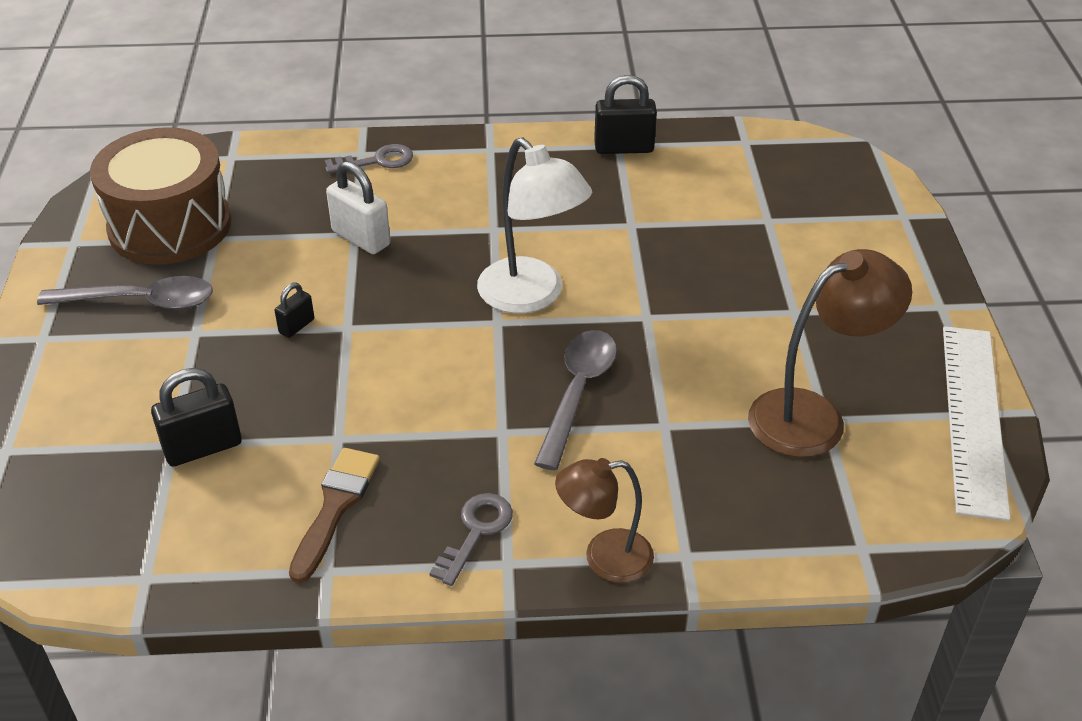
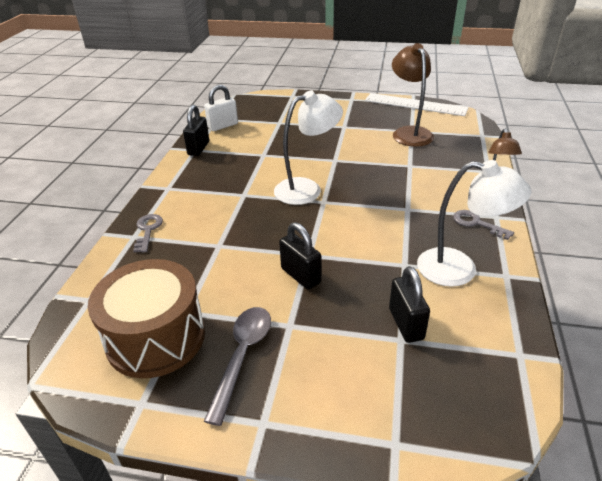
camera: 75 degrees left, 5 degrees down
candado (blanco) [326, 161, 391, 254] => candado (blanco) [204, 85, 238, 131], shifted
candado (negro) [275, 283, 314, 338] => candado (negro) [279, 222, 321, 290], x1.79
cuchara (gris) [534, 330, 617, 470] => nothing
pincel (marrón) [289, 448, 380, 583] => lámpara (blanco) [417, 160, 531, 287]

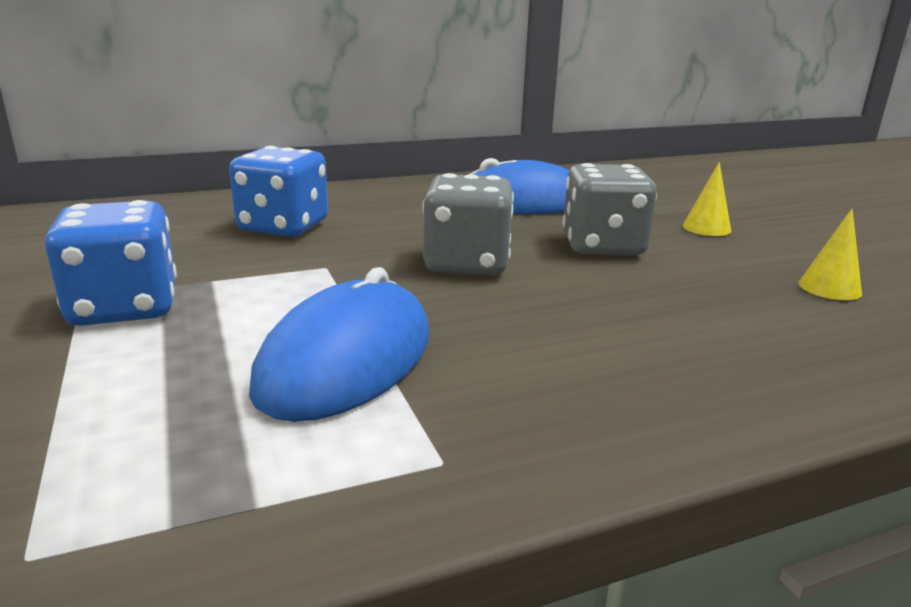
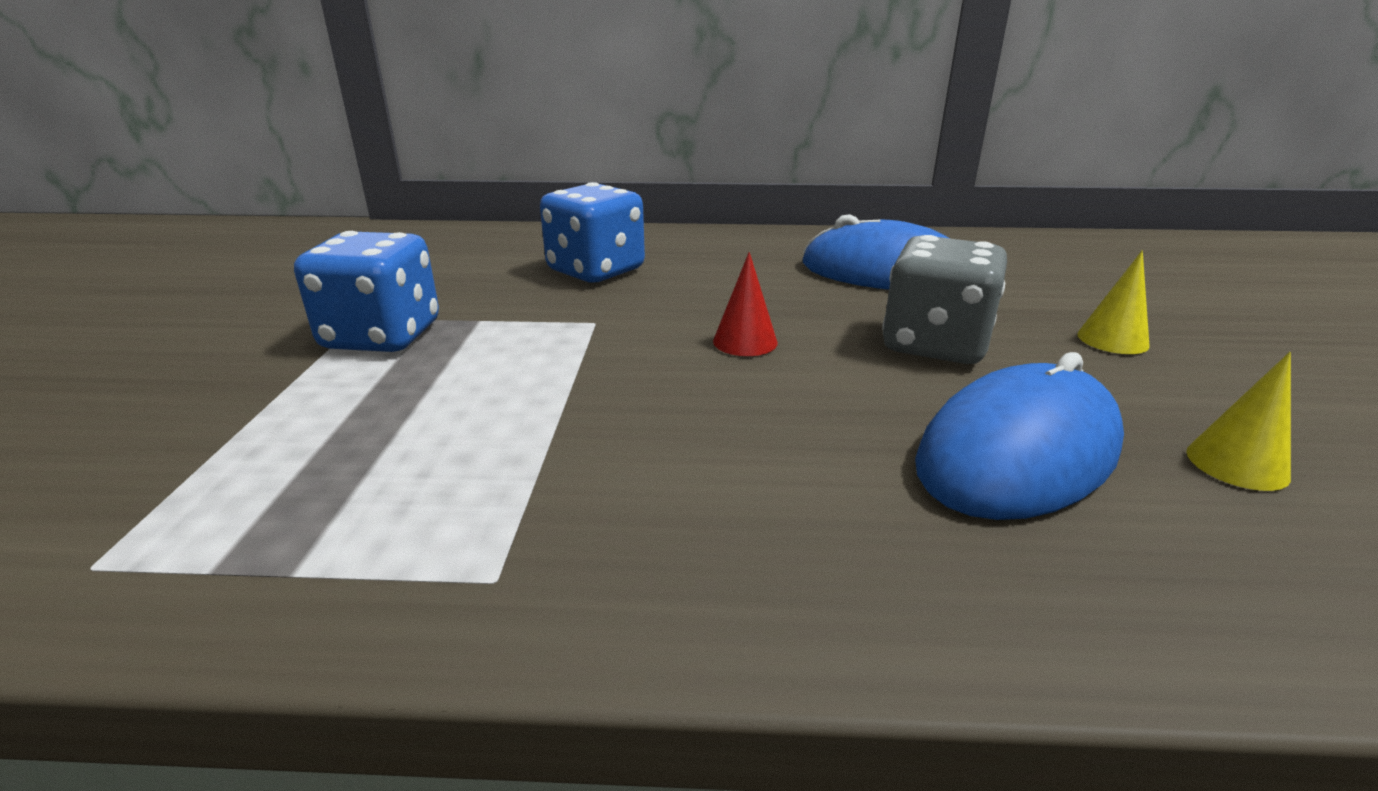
camera: 25 degrees right, 5 degrees up
dado (gris) [422, 173, 514, 275] => cono (rojo) [713, 252, 778, 356]
ratón (azul) [249, 267, 429, 422] => ratón (azul) [915, 352, 1124, 520], shifted

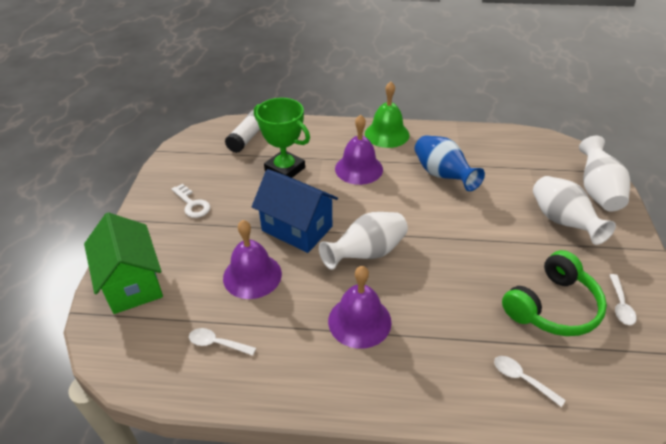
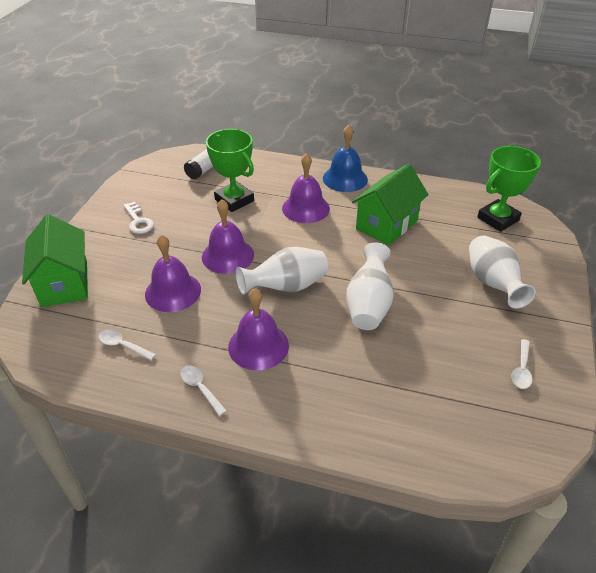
camera: 10 degrees right, 0 degrees up
campana (verde) [365, 81, 409, 148] => campana (azul) [323, 125, 368, 192]
florero (azul) [415, 135, 485, 191] => casa (verde) [352, 164, 429, 246]
florero (blanco) [579, 136, 630, 211] => florero (blanco) [346, 242, 394, 330], shifted
casa (azul) [252, 169, 338, 253] => campana (morado) [202, 199, 254, 274]
auriculares (verde) [502, 250, 607, 336] => nothing
cuchara (blanco) [494, 356, 566, 407] => cuchara (blanco) [180, 365, 227, 416], shifted
nothing => trofeo (verde) [477, 146, 541, 232]

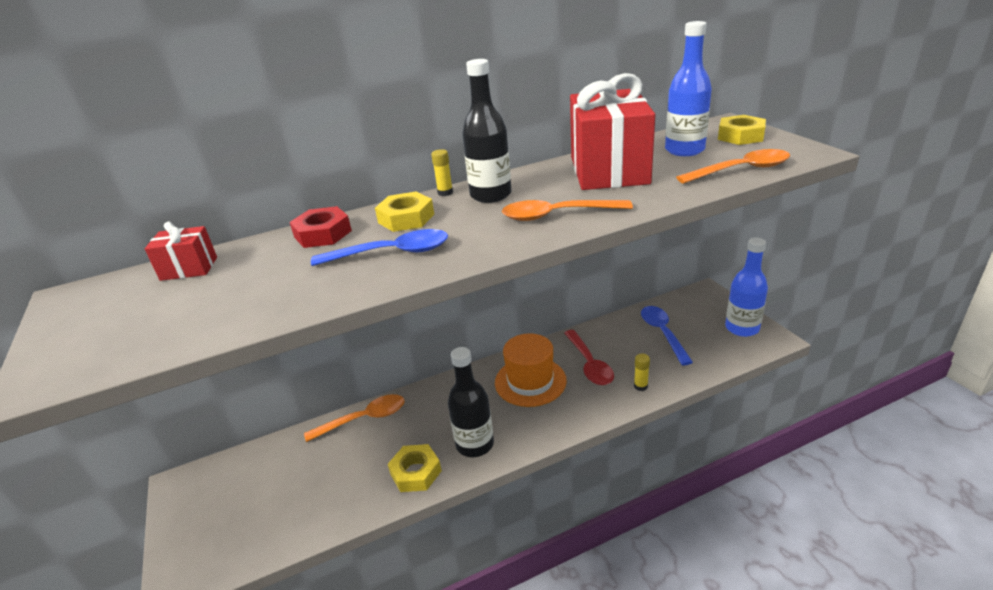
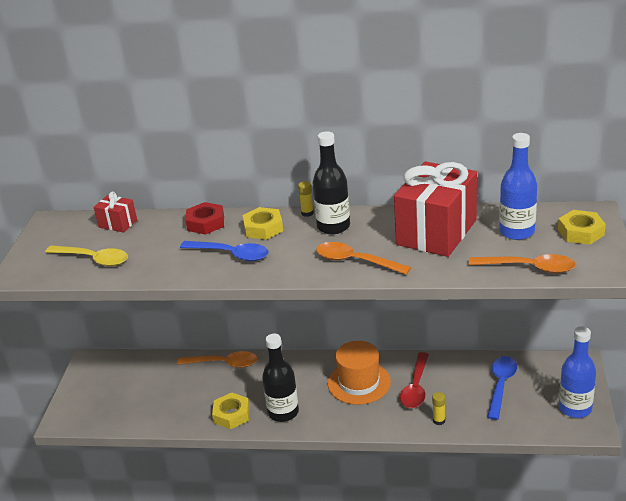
camera: 30 degrees right, 0 degrees up
nothing => cuchara (amarillo) [45, 245, 128, 266]

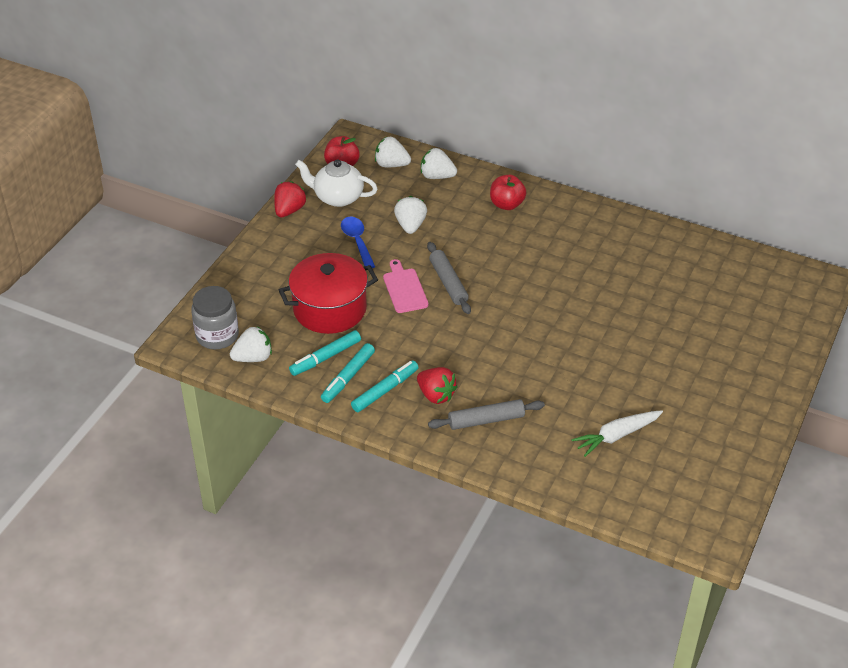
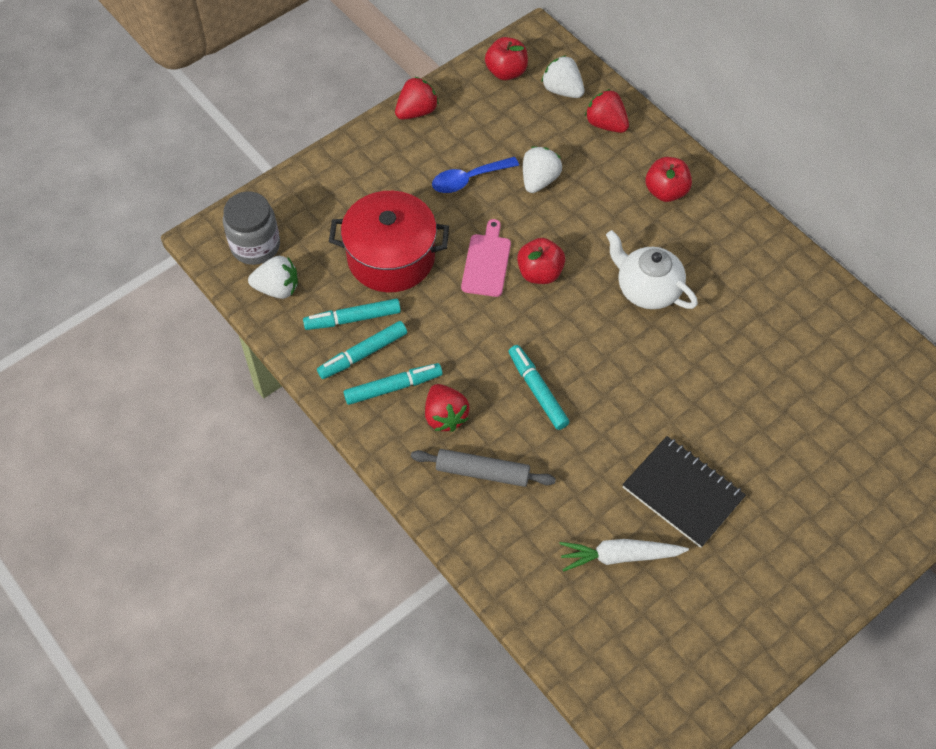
camera: 25 degrees right, 15 degrees up
fresa (blanco) [421, 148, 457, 179] => fresa (rojo) [585, 89, 629, 133]
tetera (blanco) [295, 159, 378, 207] => tetera (blanco) [606, 230, 698, 309], shifted
cuchara (azul) [341, 216, 375, 268] => cuchara (azul) [432, 157, 519, 193], 120 degrees counterclockwise
rodillo (gris) [427, 242, 471, 314] => manzana (rojo) [517, 238, 565, 284]
nothing => rotulador (turquesa) [509, 345, 569, 430]
nothing => cuaderno (negro) [622, 436, 746, 548]

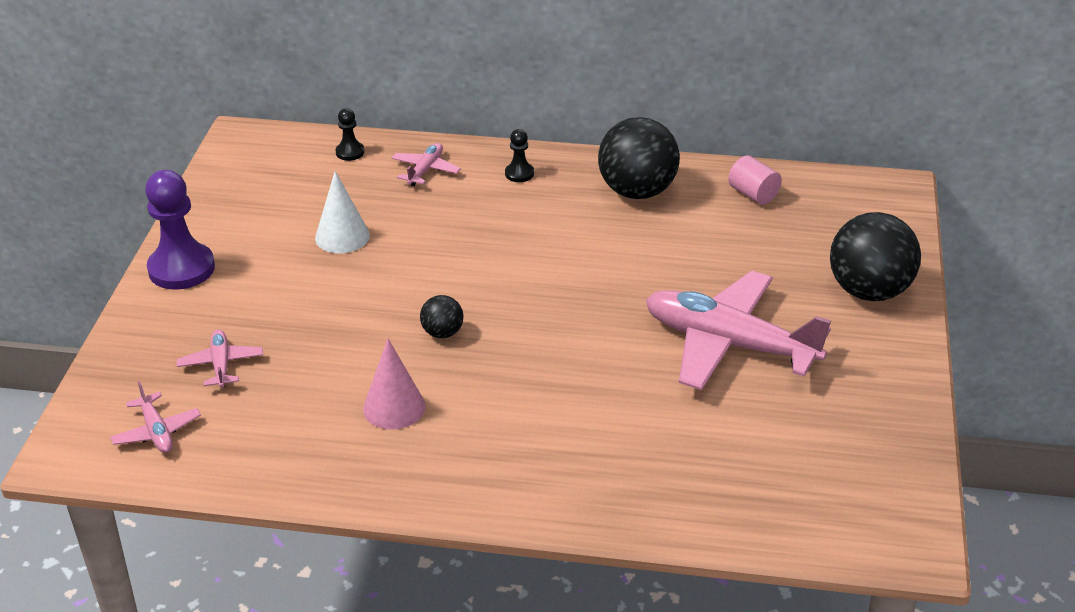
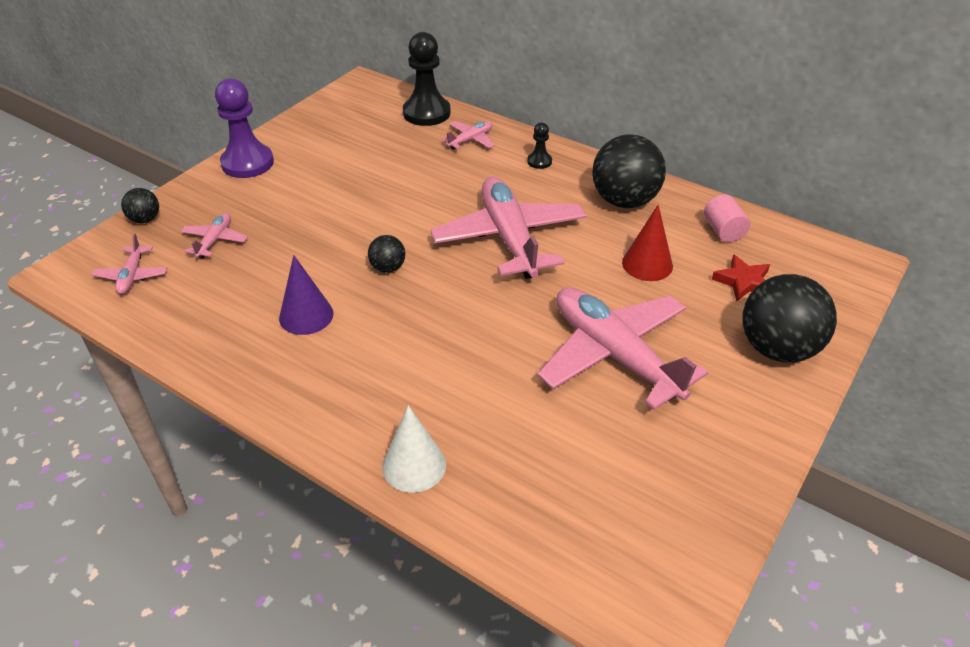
camera: 25 degrees right, 5 degrees up
peón (negro) [336, 108, 365, 161] => peón (negro) [403, 32, 451, 126], x2.08
cono (blanco) [315, 171, 370, 253] => cono (blanco) [382, 405, 446, 493], shifted
cono (rosa) [363, 339, 426, 429] => cono (morado) [279, 255, 334, 335]
nothing => avión (rosa) [431, 177, 586, 279]
nothing => pelota (negro) [121, 188, 159, 223]
nothing => cono (rojo) [622, 205, 673, 281]
nothing => estrella (rojo) [712, 254, 770, 302]

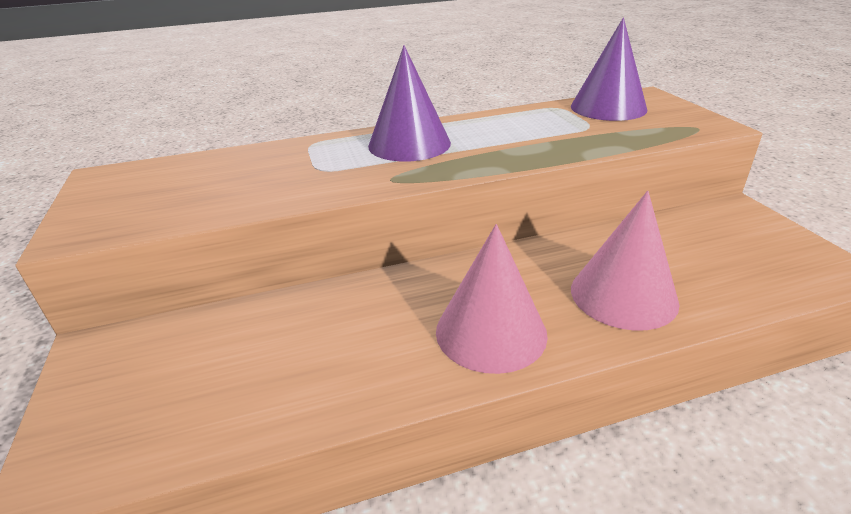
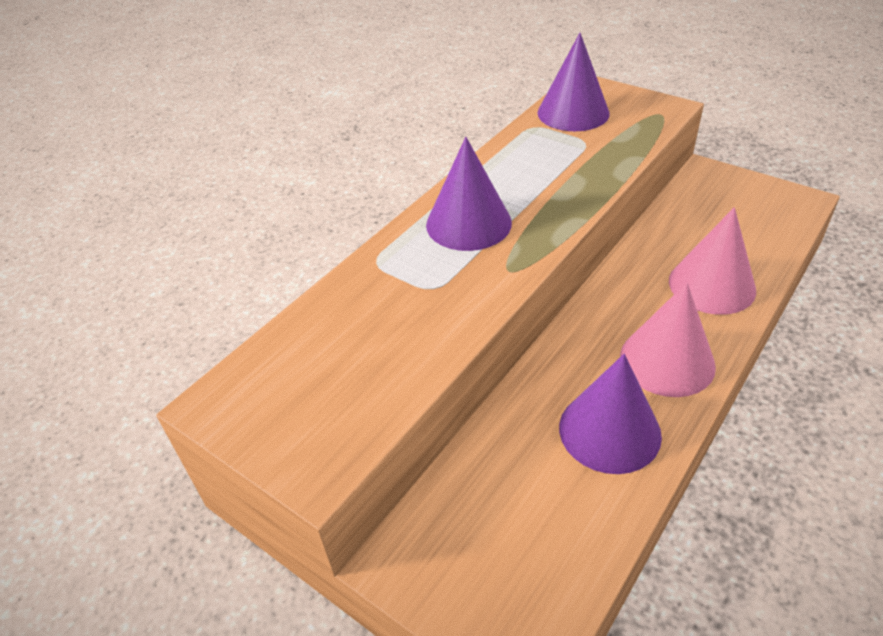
camera: 35 degrees left, 10 degrees up
nothing => cono (morado) [559, 354, 662, 474]

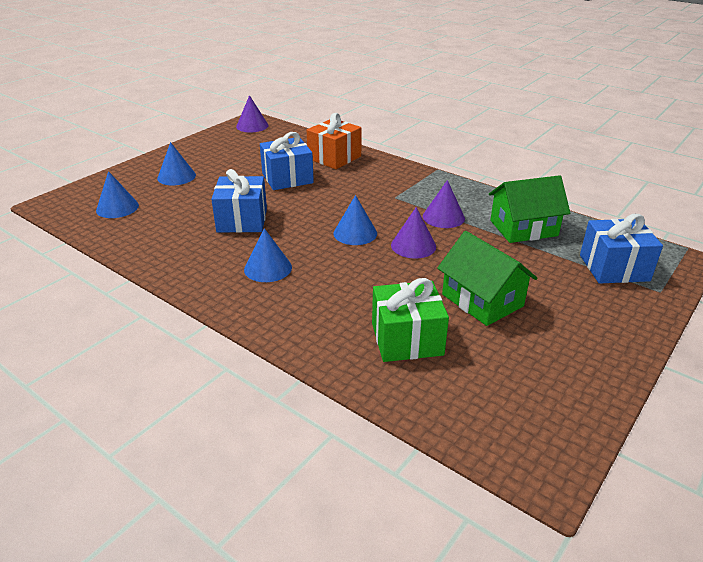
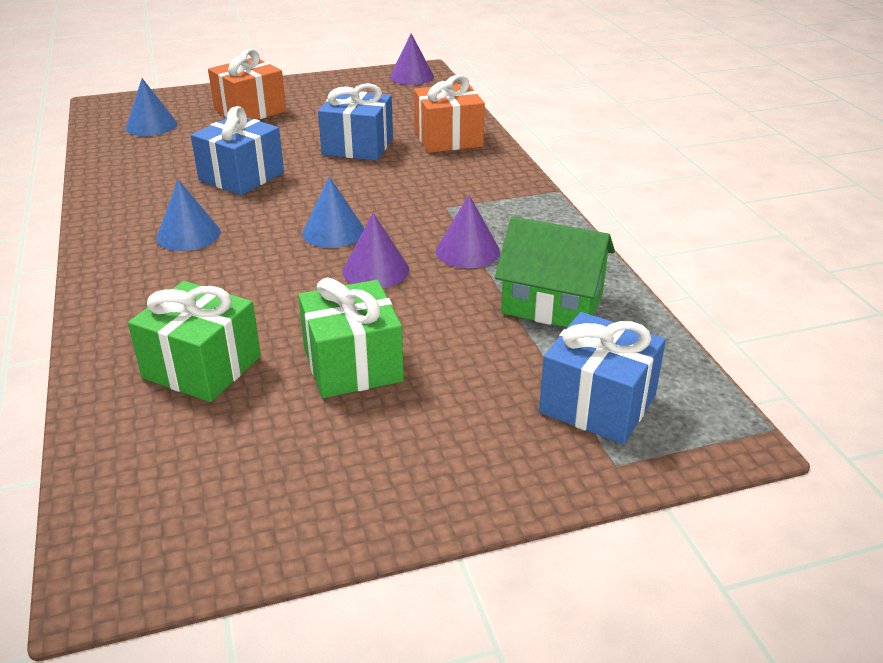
camera: 35 degrees right, 0 degrees up
cono (azul) [157, 142, 196, 186] => regalo (naranja) [208, 49, 286, 120]
casa (verde) [437, 231, 537, 326] => regalo (verde) [298, 277, 404, 398]

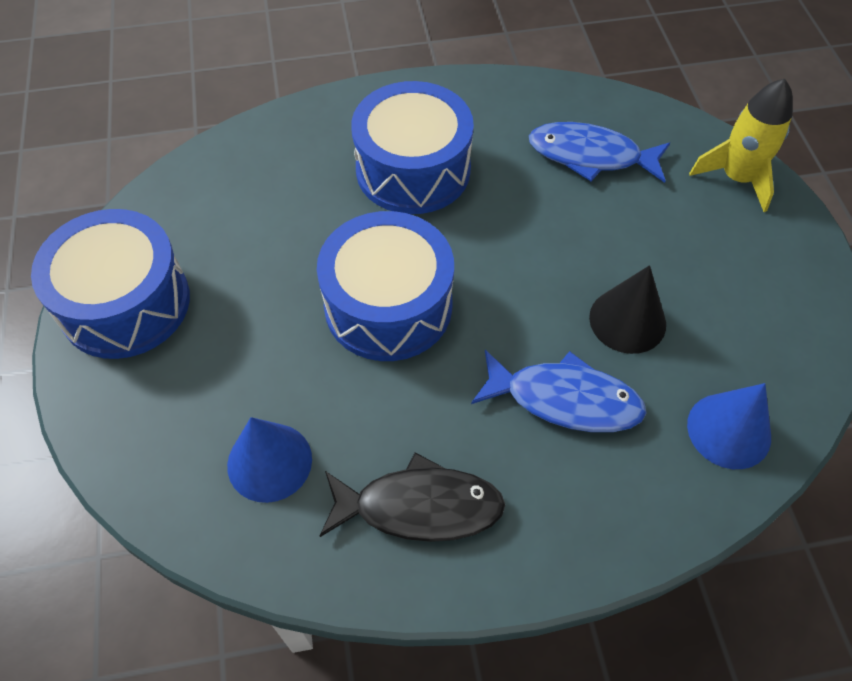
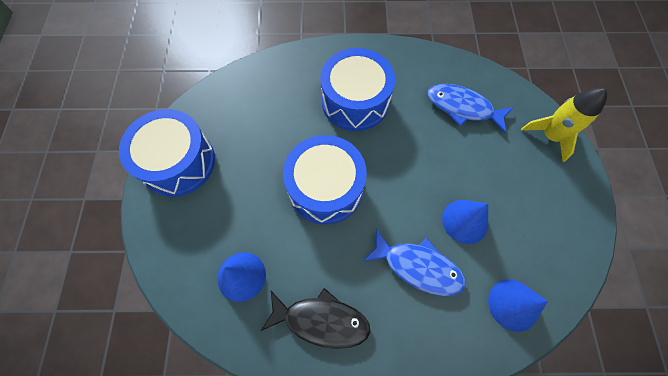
camera: 10 degrees right, 10 degrees up
cono (negro) [589, 265, 666, 354] => cono (azul) [442, 200, 488, 244]

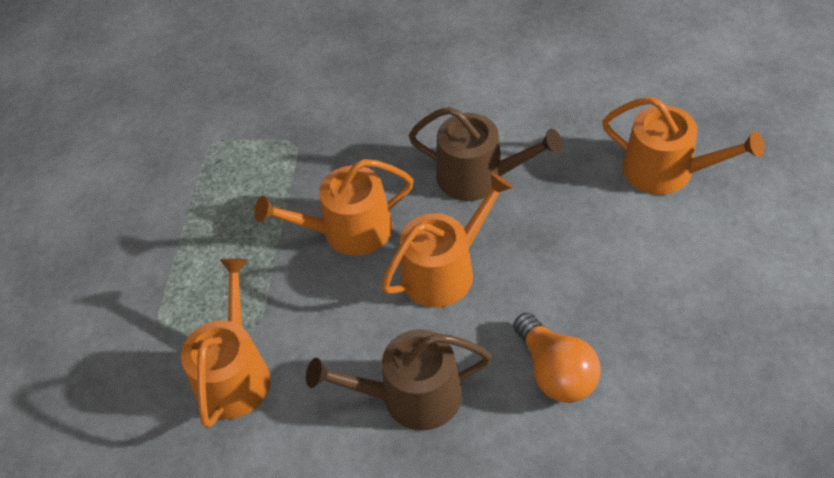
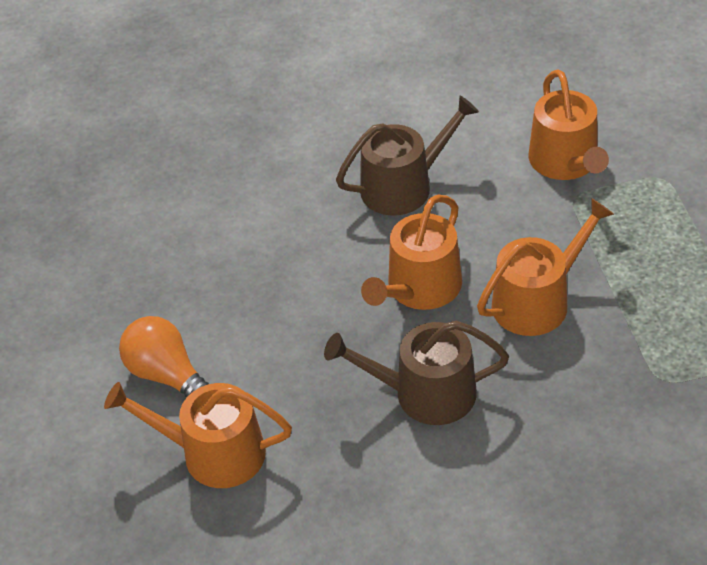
camera: 160 degrees right, 5 degrees down
bombilla (naranja) [513, 313, 601, 403] => bombilla (naranja) [119, 316, 209, 398], shifted

